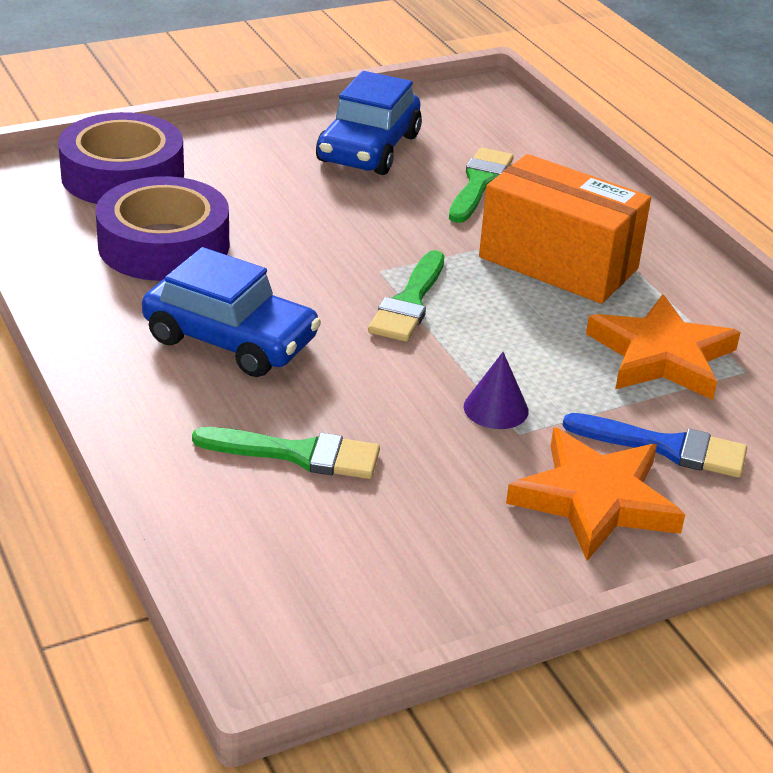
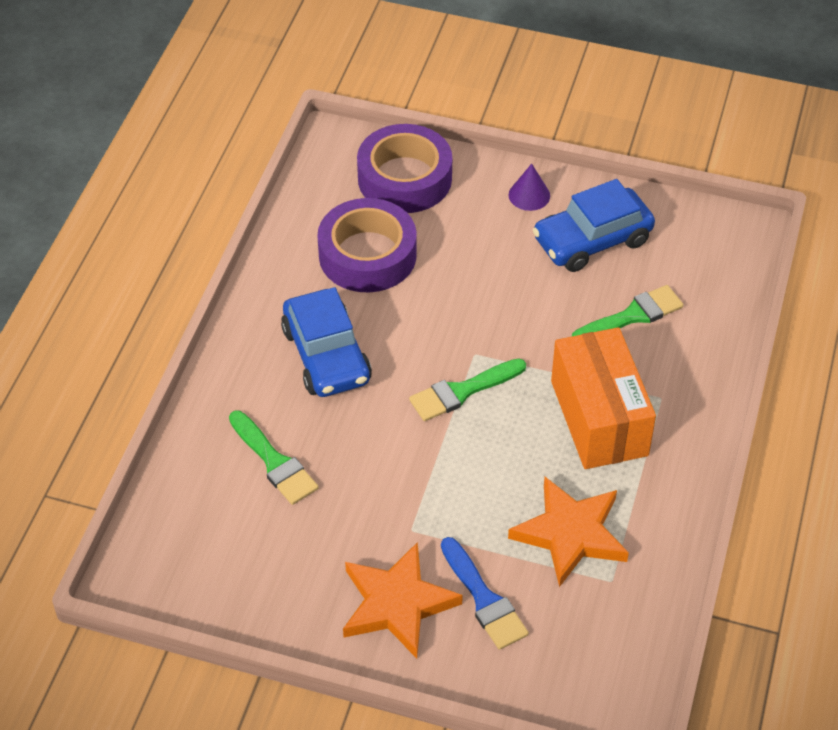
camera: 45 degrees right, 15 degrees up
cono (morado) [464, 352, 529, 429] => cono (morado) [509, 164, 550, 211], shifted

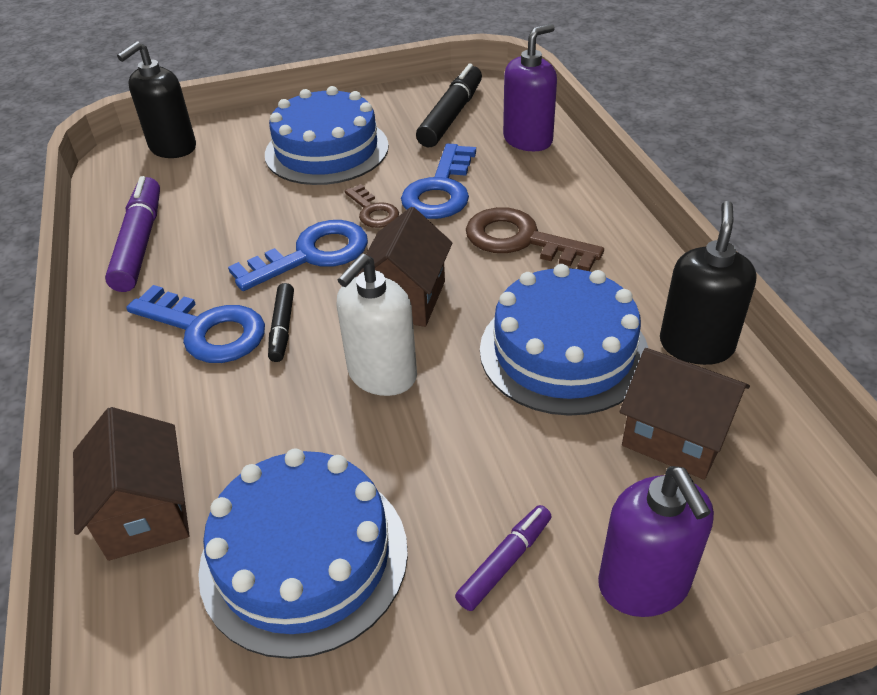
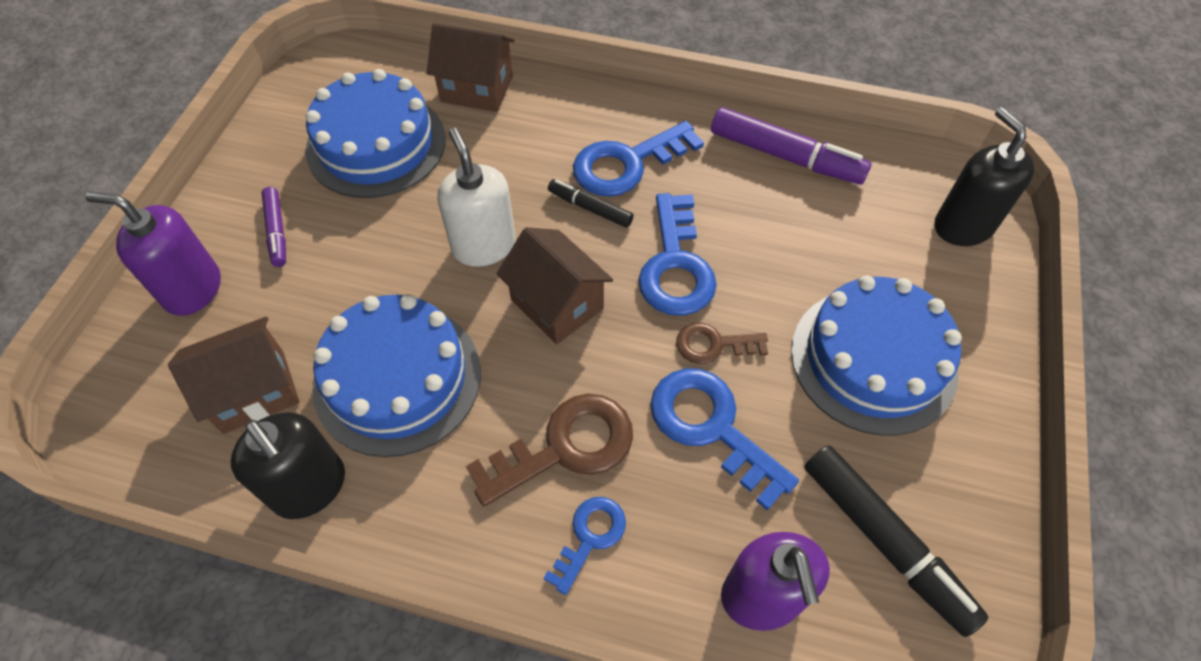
camera: 120 degrees right, 15 degrees up
nothing => llave (azul) [543, 497, 626, 595]

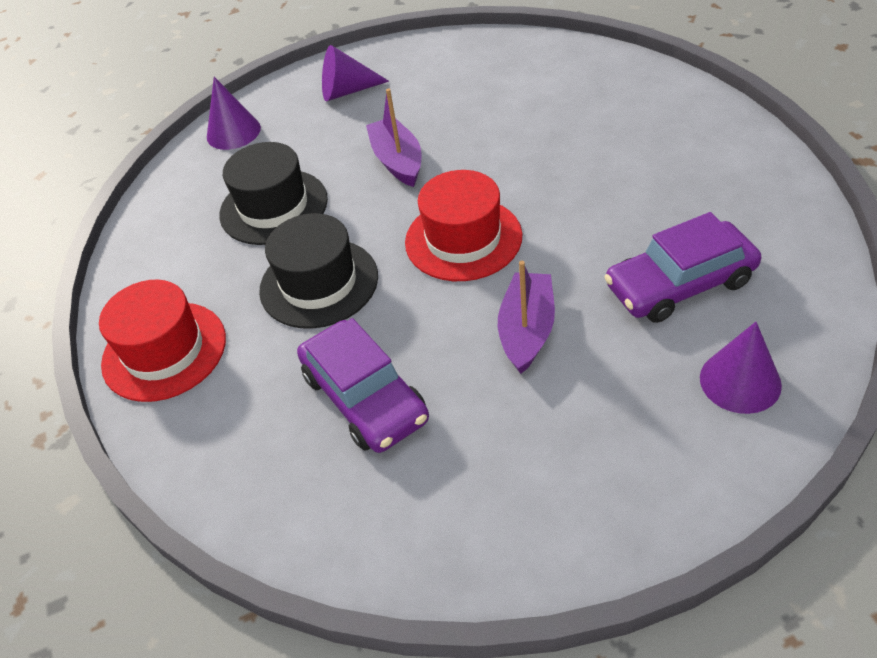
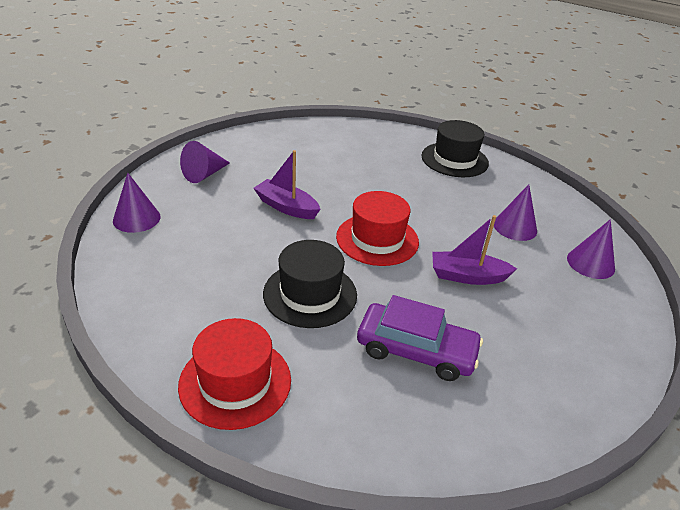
camera: 45 degrees left, 10 degrees down
sombrero (negro) [219, 142, 328, 245] => sombrero (negro) [422, 120, 489, 177], shifted
coche (morado) [605, 212, 761, 323] => cono (morado) [494, 184, 537, 241]
barco (morado) [498, 261, 555, 374] => barco (morado) [432, 215, 517, 285], 60 degrees counterclockwise

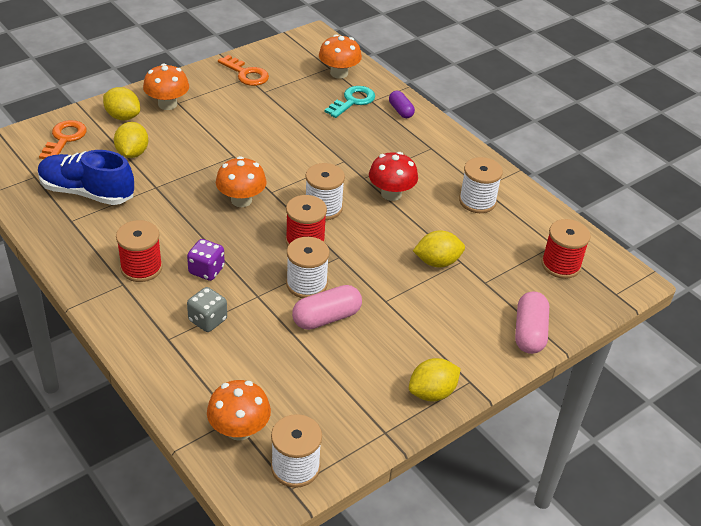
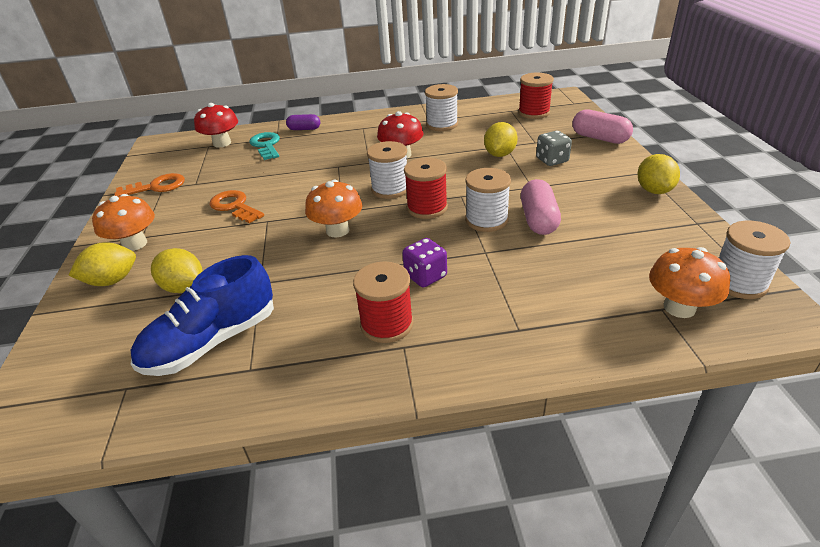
camera: 55 degrees left, 5 degrees down
seta (naranja) [319, 34, 362, 79] => seta (rojo) [194, 103, 238, 148]
llave (naranja) [39, 120, 87, 159] => llave (naranja) [209, 190, 264, 223], shifted
dado (gris) [187, 287, 227, 332] => dado (gris) [536, 131, 572, 166], shifted

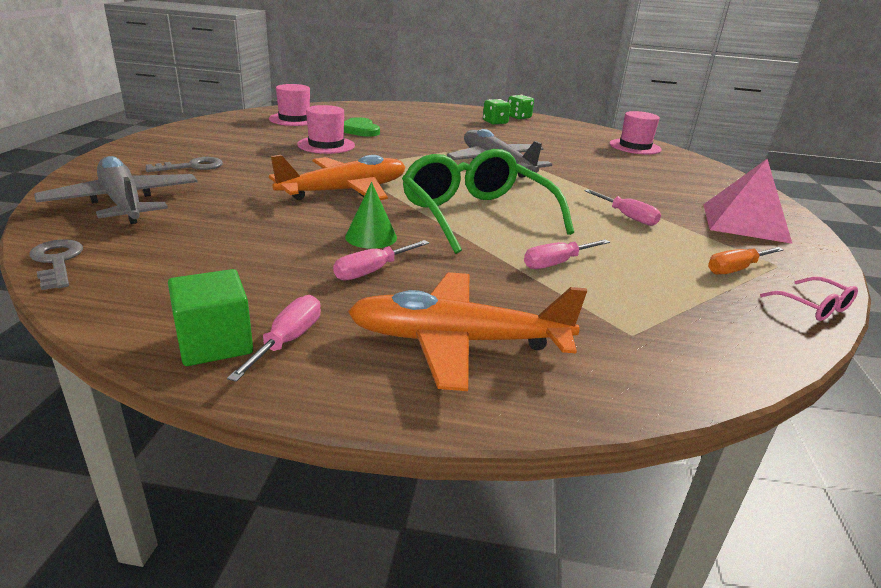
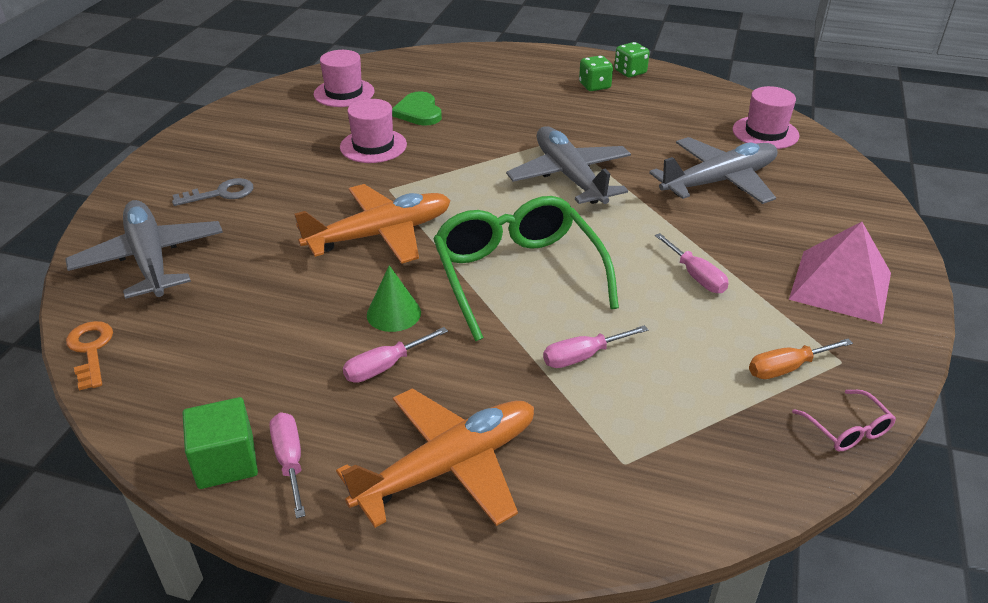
camera: 10 degrees right, 10 degrees up
llave (gris) [29, 239, 83, 290] => llave (naranja) [66, 321, 113, 391]
avión (naranja) [348, 272, 587, 391] => avión (naranja) [336, 388, 534, 528], 135 degrees clockwise
destornillador (rosa) [227, 295, 321, 382] => destornillador (rosa) [269, 413, 306, 518], 45 degrees counterclockwise
nothing => avión (gris) [649, 137, 777, 204]

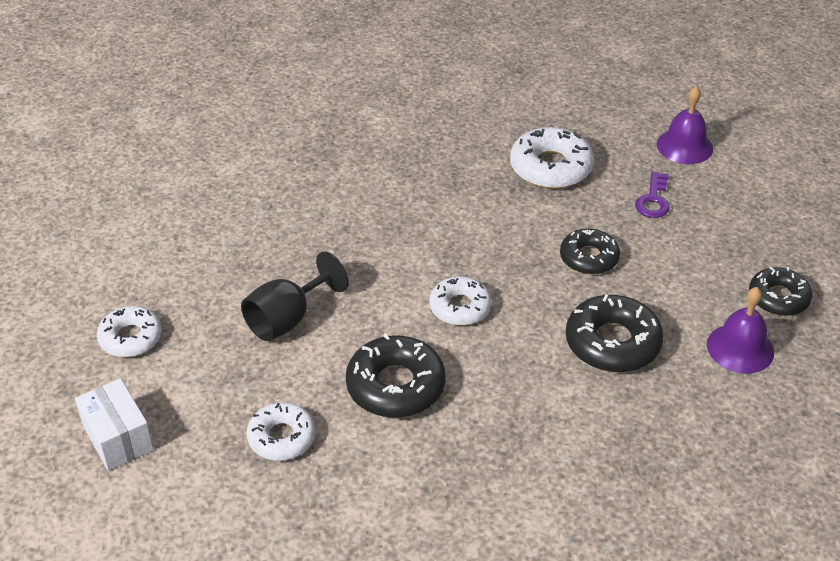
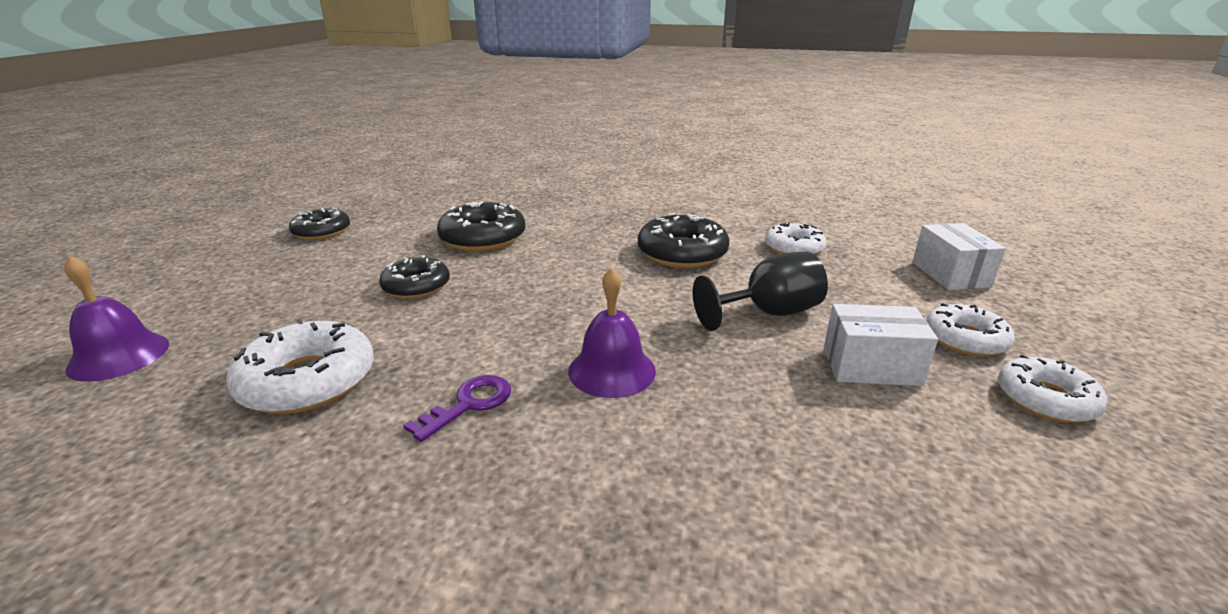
camera: 155 degrees left, 15 degrees down
llave (morado) [635, 171, 670, 218] => llave (morado) [403, 375, 511, 442], shifted
rosquilla (blanco) [430, 277, 491, 325] => rosquilla (blanco) [998, 354, 1108, 423], shifted
campana (morado) [707, 287, 774, 373] => campana (morado) [568, 268, 656, 398], shifted
nothing => caja (blanco) [824, 304, 938, 386]

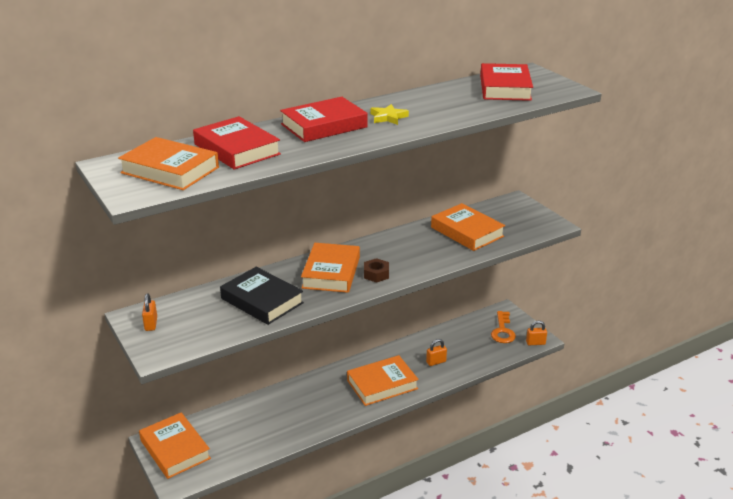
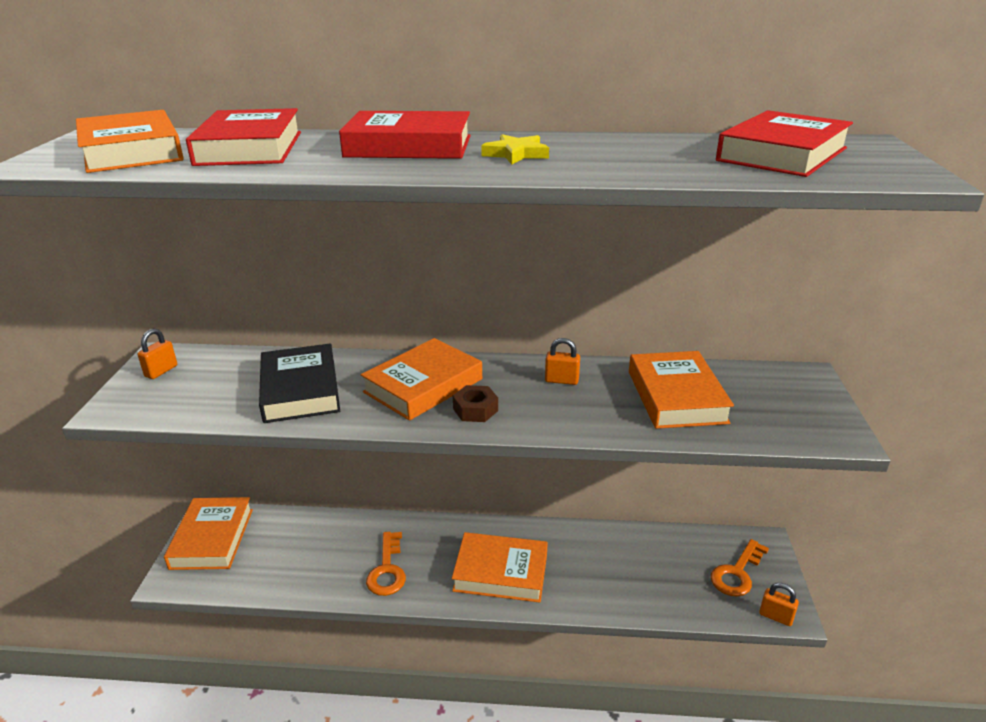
camera: 35 degrees right, 0 degrees up
candado (naranja) [426, 339, 447, 366] => candado (naranja) [545, 338, 580, 385], shifted
nothing => llave (naranja) [366, 532, 406, 596]

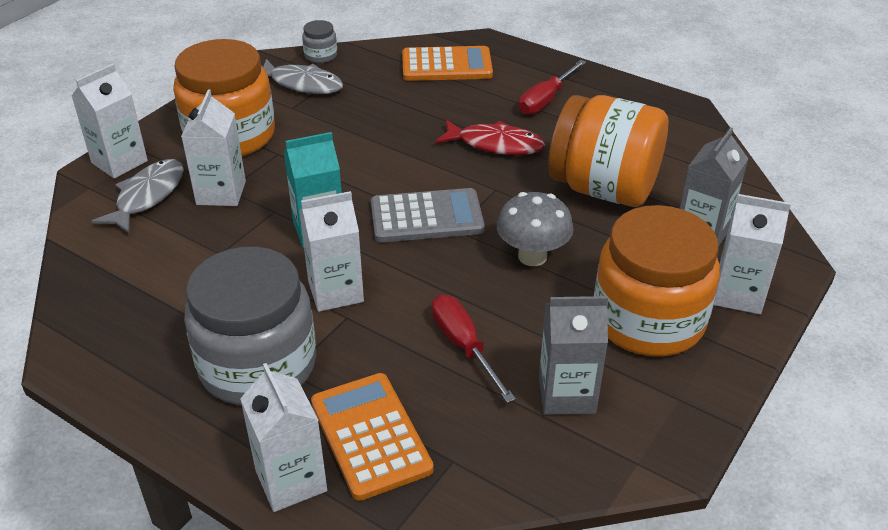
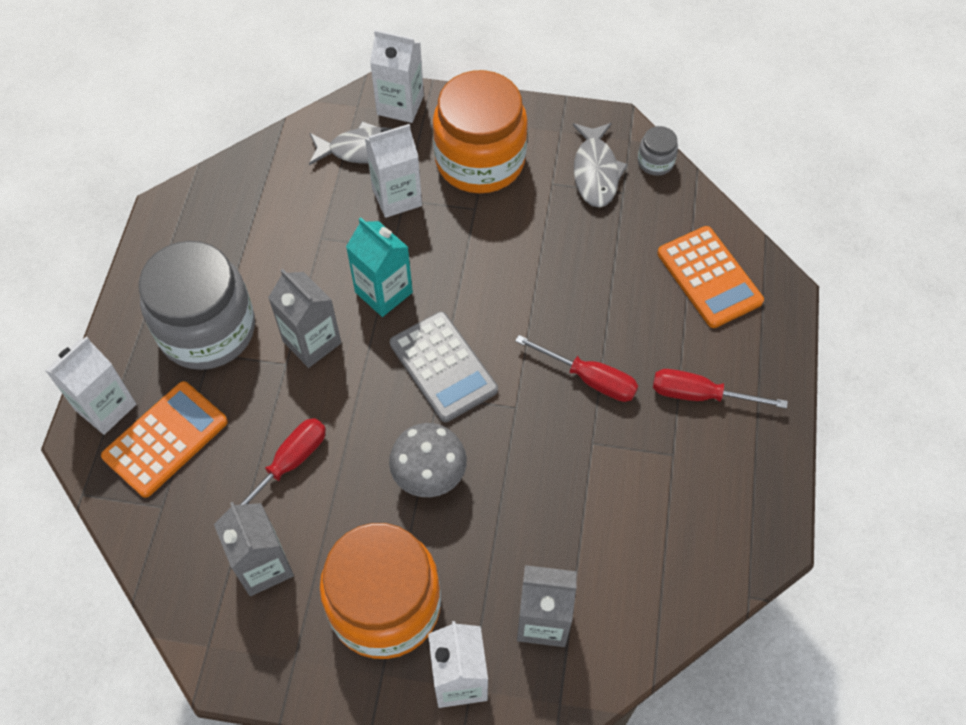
camera: 65 degrees right, 20 degrees up
tarro (naranja) [548, 95, 668, 207] => nothing
pez (rojo) [435, 119, 545, 155] => destornillador (rojo) [515, 335, 638, 402]
cartón de leche (blanco) [299, 191, 364, 312] => cartón de leche (gris) [268, 269, 341, 368]

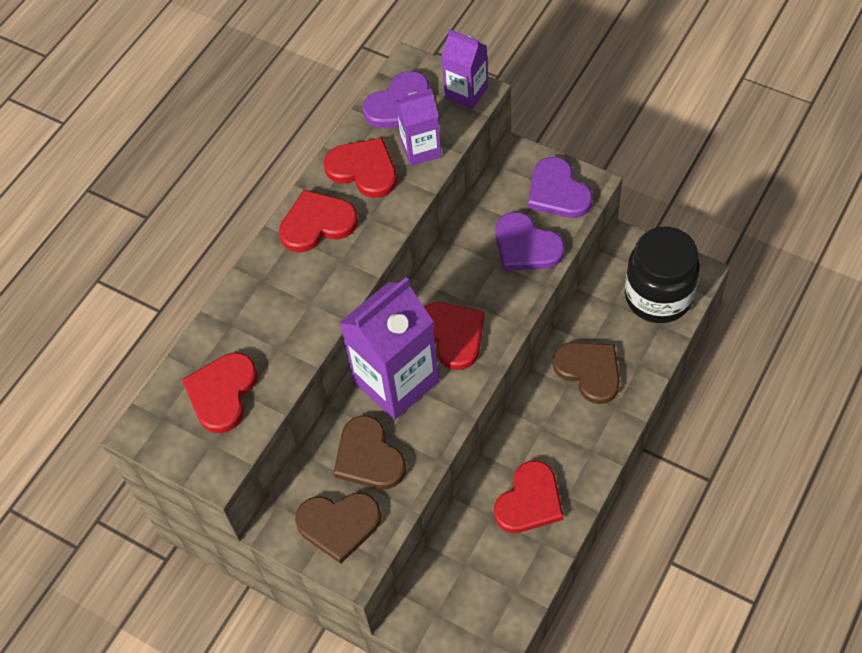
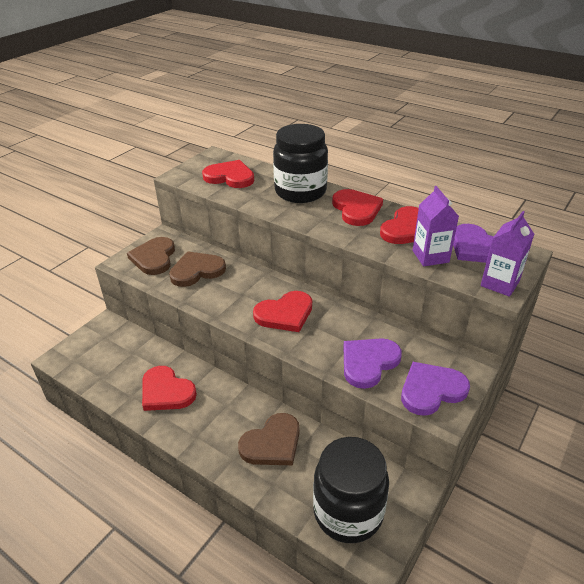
camera: 90 degrees right, 20 degrees down
cartón de leche (morado) [339, 277, 439, 420] => nothing
nothing => tarro (negro) [273, 124, 328, 203]

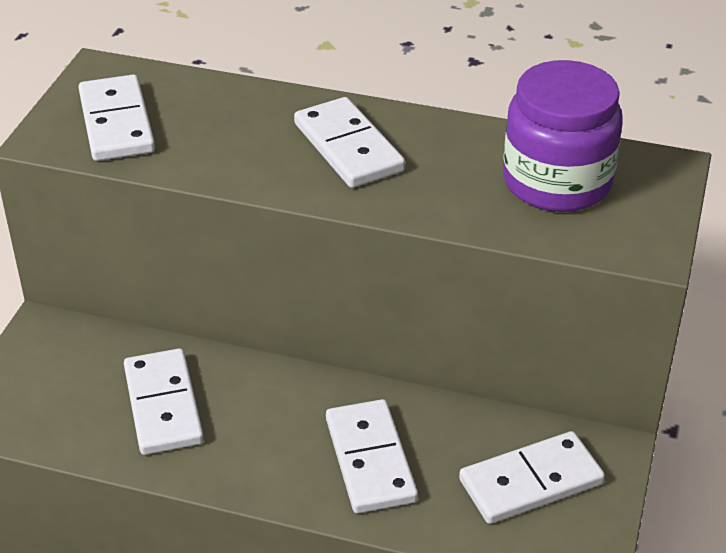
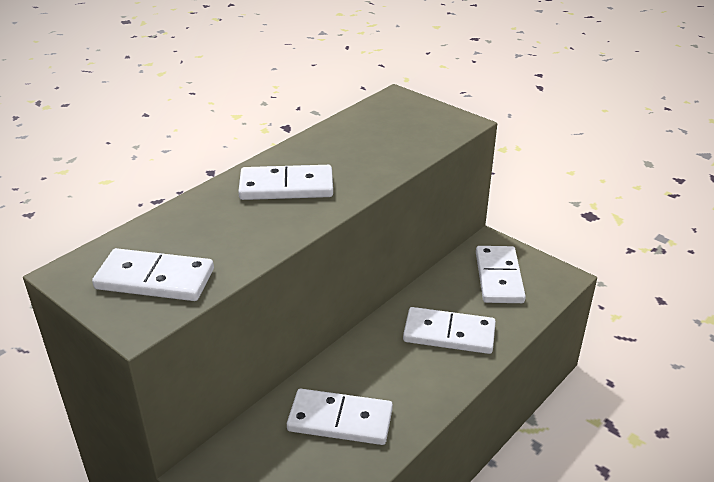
camera: 65 degrees left, 5 degrees down
tarro (morado) [503, 60, 623, 212] => nothing

